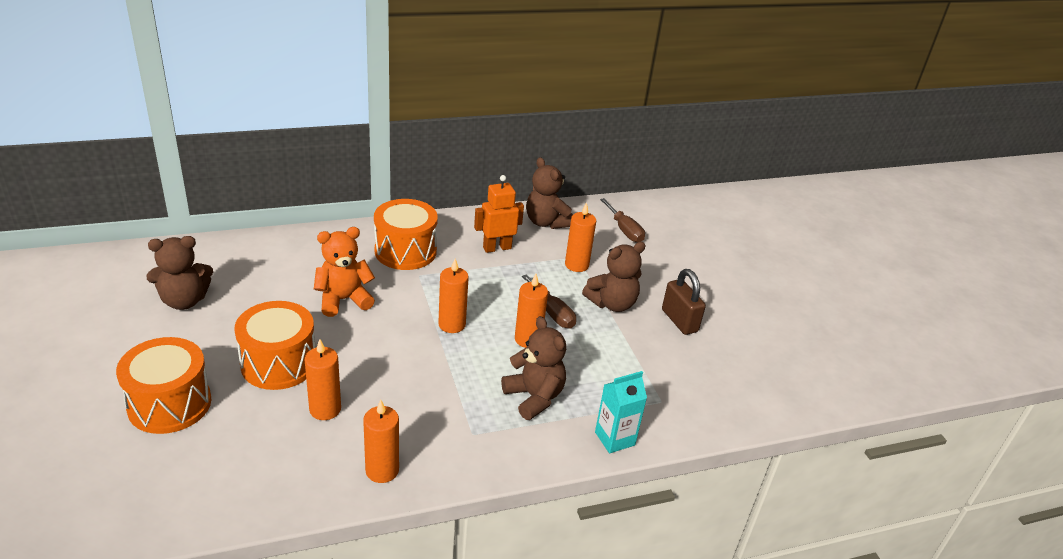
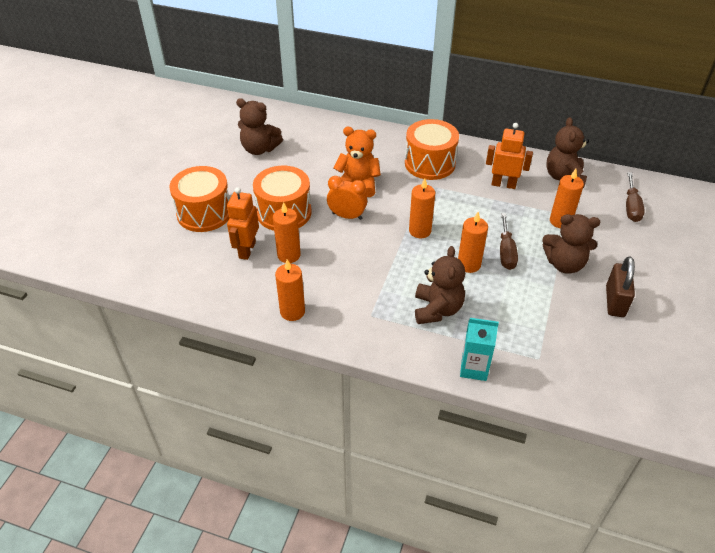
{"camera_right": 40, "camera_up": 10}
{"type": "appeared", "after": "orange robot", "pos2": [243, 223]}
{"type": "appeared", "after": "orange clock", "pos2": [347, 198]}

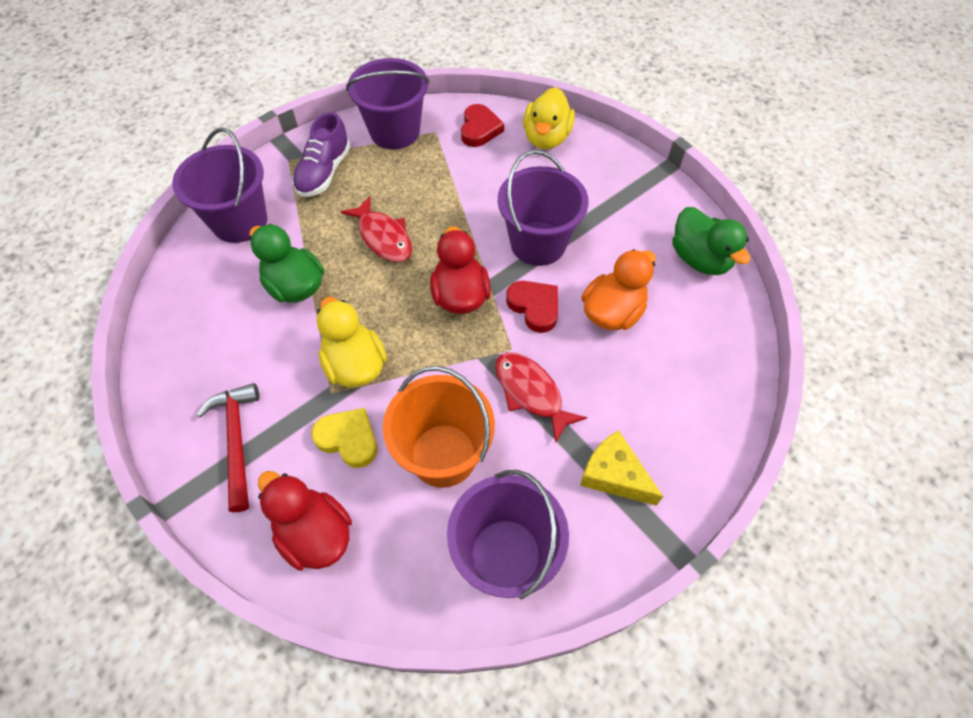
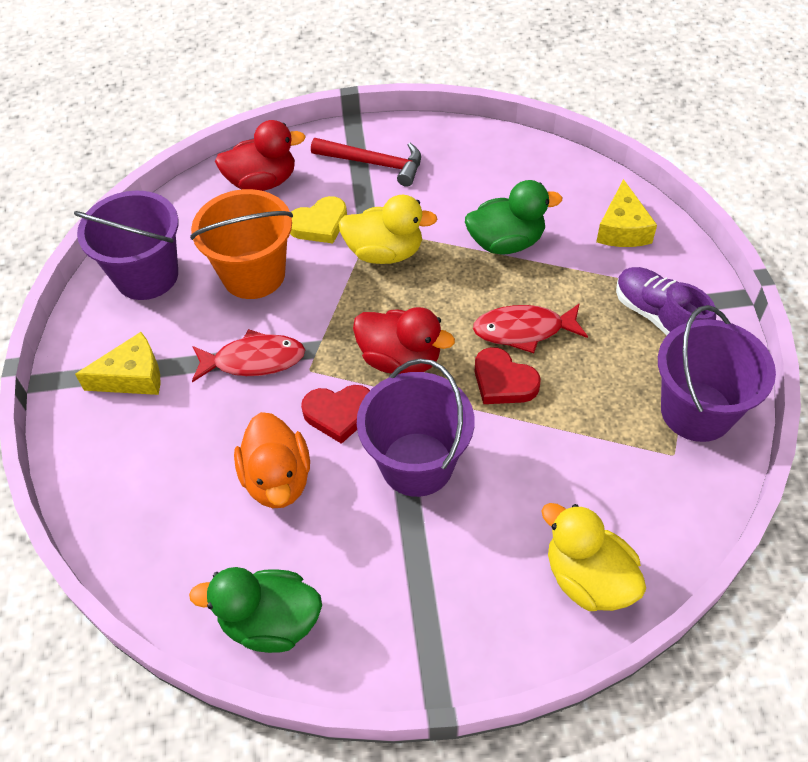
{"camera_right": 125, "camera_up": -5}
{"type": "relocated", "before": "red heart", "pos1": [482, 125], "pos2": [507, 375]}
{"type": "exchanged", "before": "purple bucket", "after": "yellow cheese", "pos1": [219, 185], "pos2": [626, 213]}

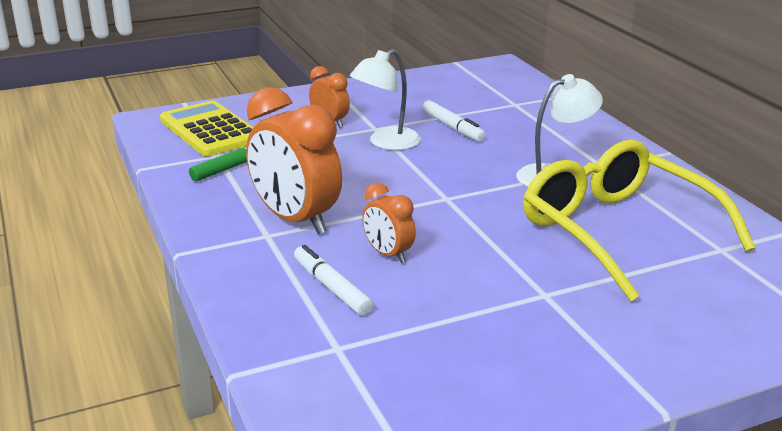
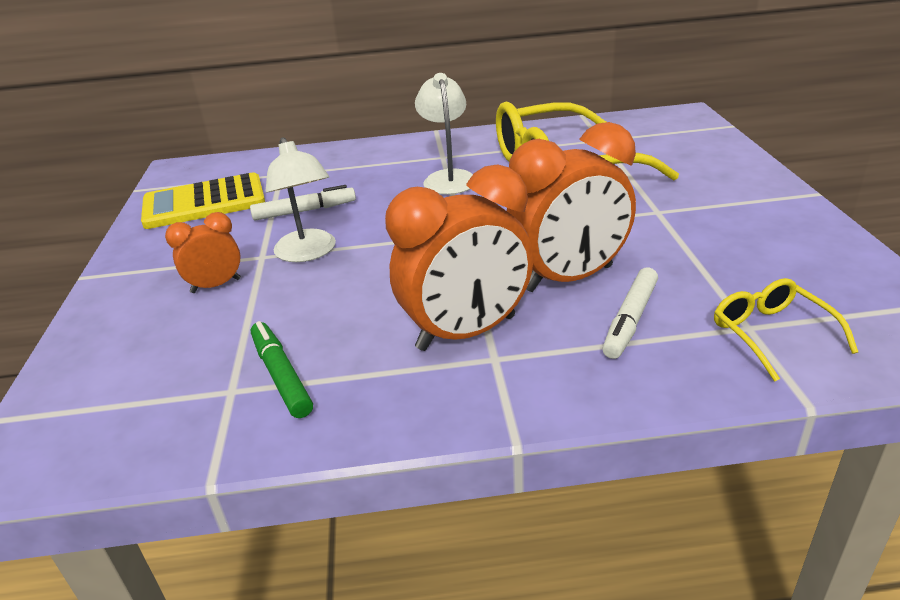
{"camera_right": -70, "camera_up": 5}
{"type": "relocated", "before": "yellow calculator", "pos1": [206, 128], "pos2": [203, 200]}
{"type": "size", "before": "orange clock", "pos1": [389, 223], "pos2": [571, 207], "scale": 1.92}
{"type": "spun", "before": "white marker", "pos1": [333, 280], "pos2": [630, 313], "turn": -45}
{"type": "appeared", "after": "yellow glasses", "pos2": [786, 330]}

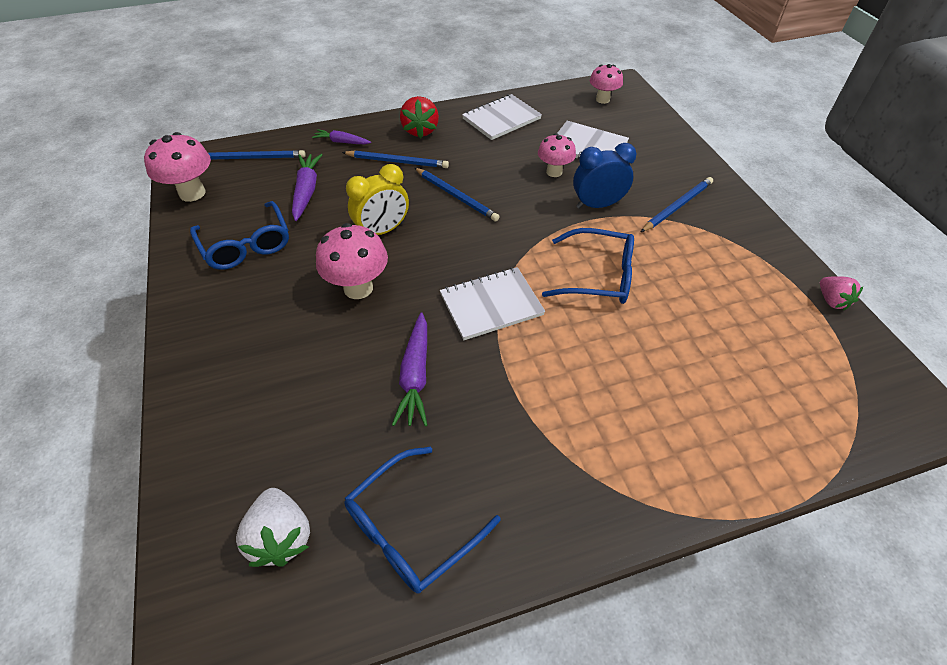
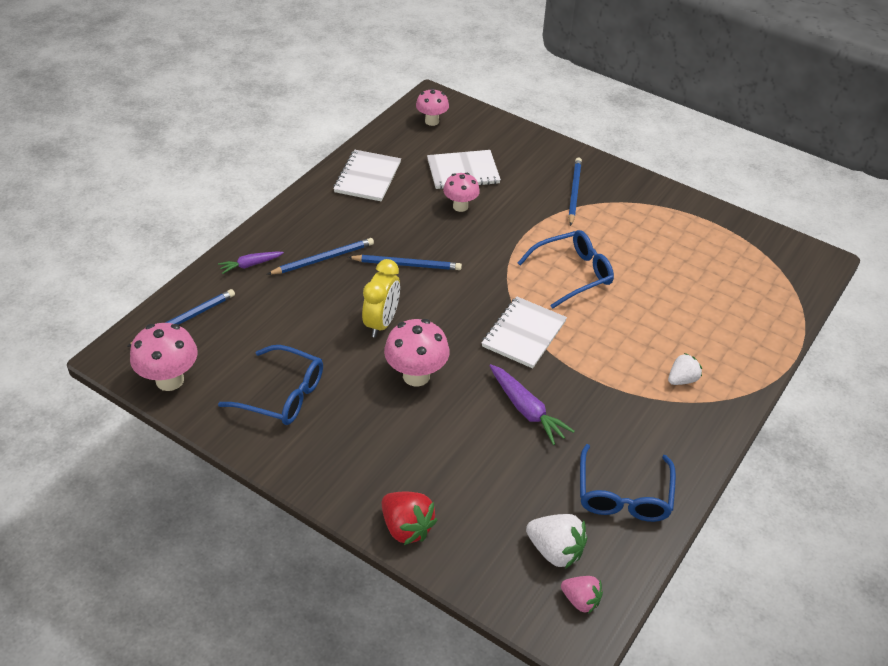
{"camera_right": -40, "camera_up": -5}
{"type": "relocated", "before": "red strawberry", "pos1": [419, 117], "pos2": [409, 518]}
{"type": "relocated", "before": "pink strawberry", "pos1": [841, 293], "pos2": [582, 595]}
{"type": "appeared", "after": "white strawberry", "pos2": [685, 369]}
{"type": "missing", "before": "purple carrot", "pos1": [307, 187]}
{"type": "missing", "before": "blue clock", "pos1": [605, 176]}

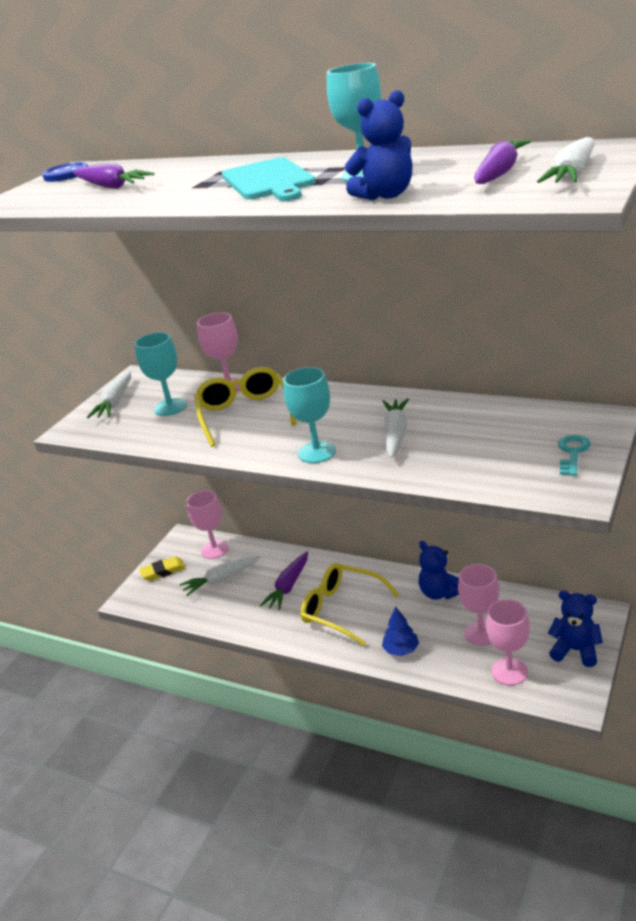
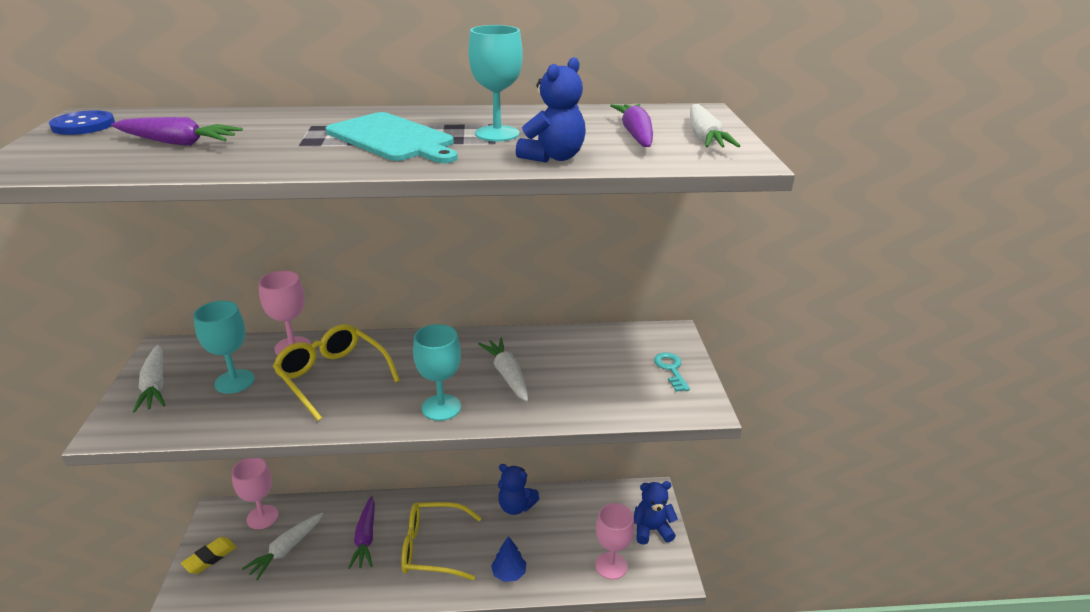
{"camera_right": -35, "camera_up": 0}
{"type": "missing", "before": "pink goblet", "pos1": [478, 605]}

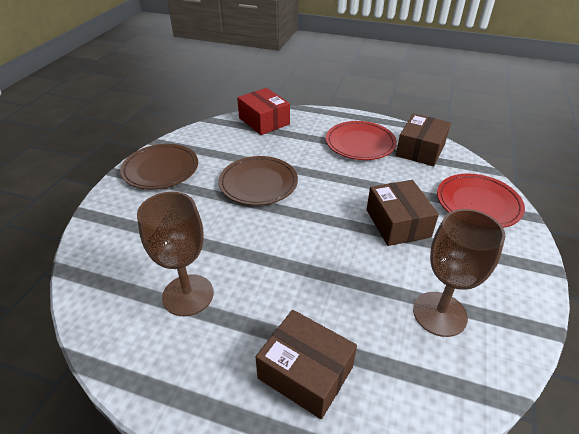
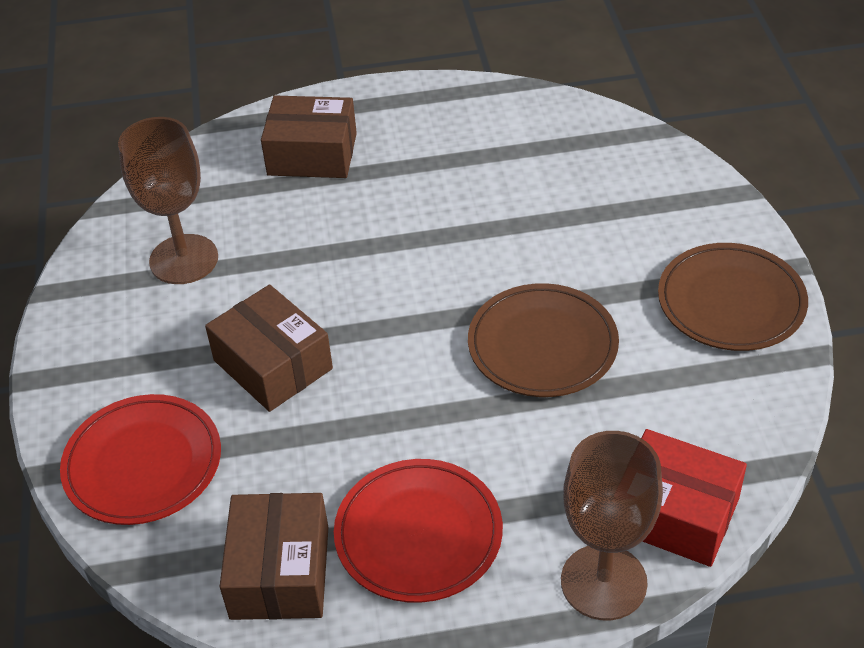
{"camera_right": 155, "camera_up": 5}
{"type": "relocated", "before": "brown goblet", "pos1": [175, 254], "pos2": [612, 525]}

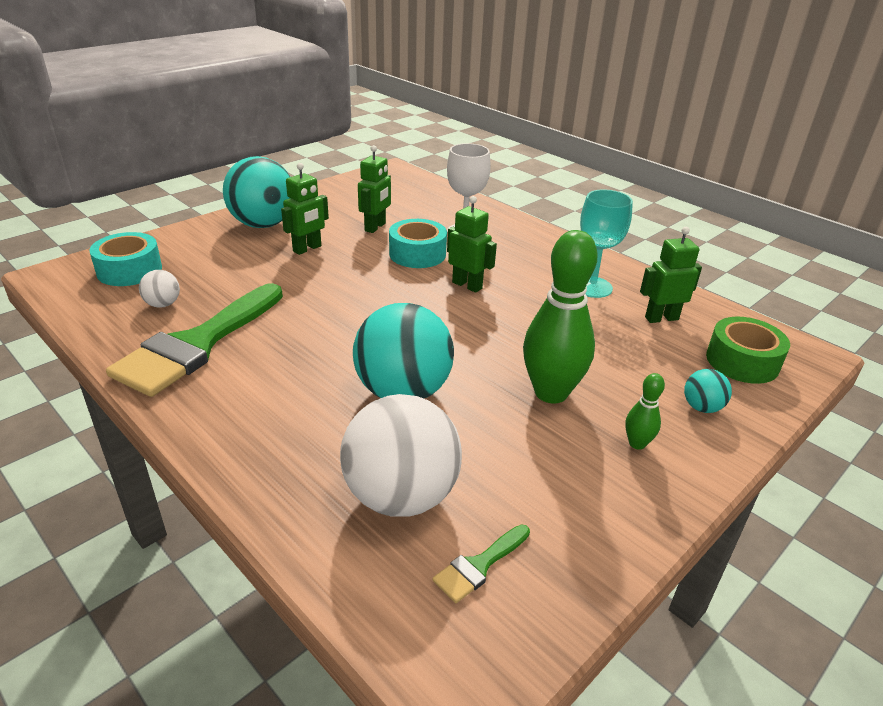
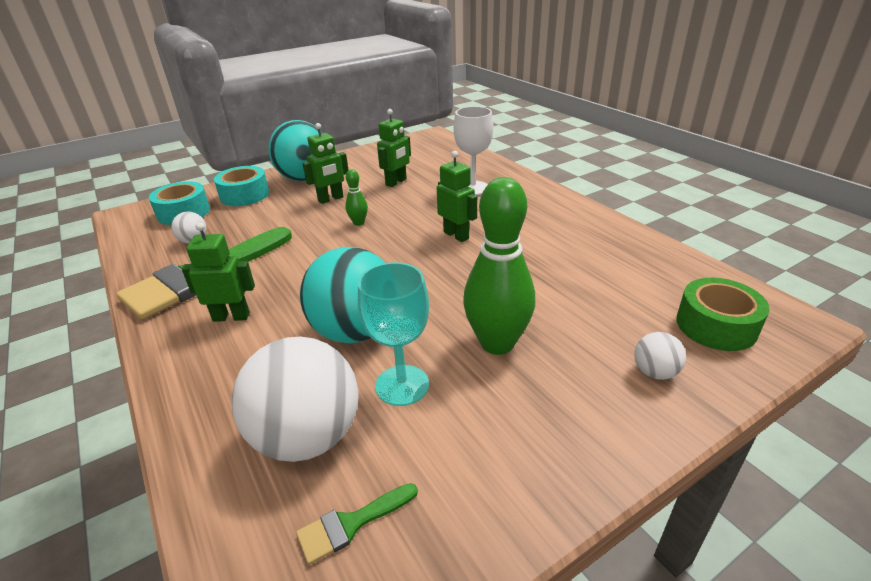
{"camera_right": 15, "camera_up": 0}
{"type": "relocated", "before": "green robot", "pos1": [671, 275], "pos2": [218, 272]}
{"type": "relocated", "before": "turquoise tape", "pos1": [418, 243], "pos2": [241, 186]}
{"type": "relocated", "before": "green bowling pin", "pos1": [645, 411], "pos2": [356, 197]}
{"type": "relocated", "before": "turquoise goblet", "pos1": [606, 244], "pos2": [393, 334]}
{"type": "colour", "before": "turquoise ball", "after": "white ball", "pos1": [708, 391], "pos2": [660, 356]}

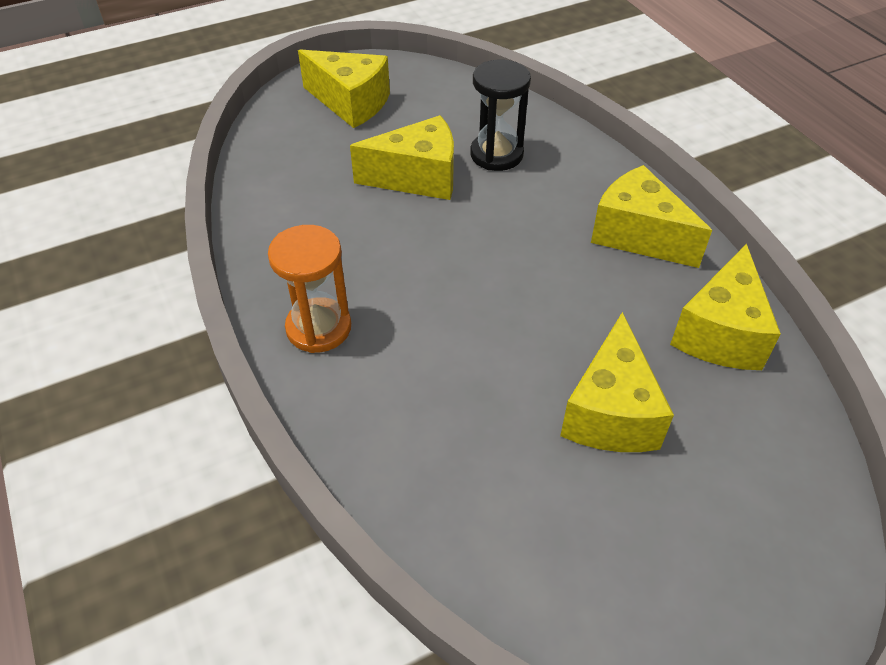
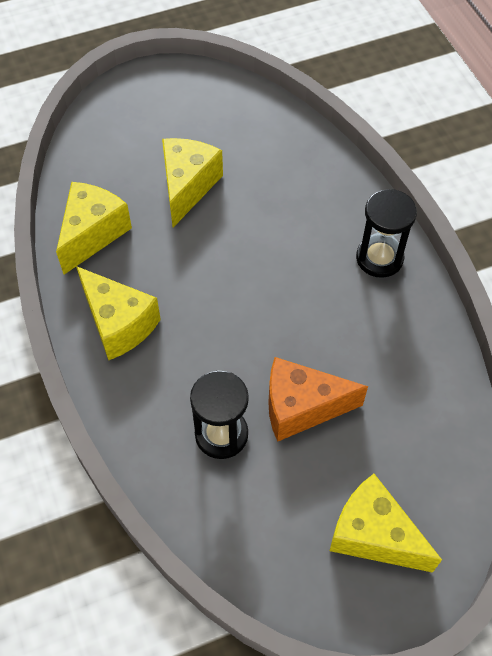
{"camera_right": -175, "camera_up": 10}
{"type": "colour", "before": "yellow cheese", "after": "orange cheese", "pos1": [402, 157], "pos2": [318, 399]}
{"type": "colour", "before": "orange hourglass", "after": "black hourglass", "pos1": [309, 289], "pos2": [386, 233]}

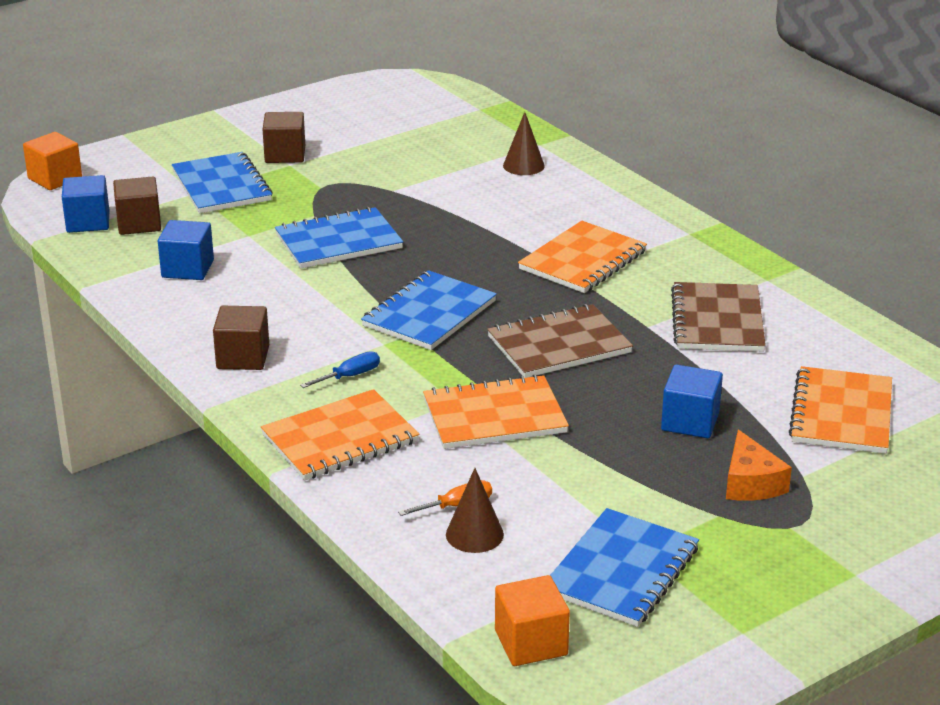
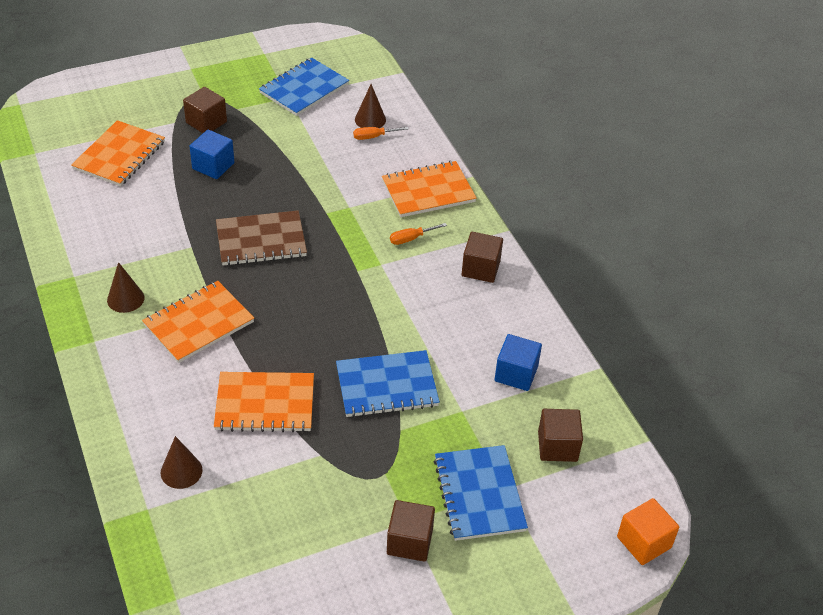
{"camera_right": -170, "camera_up": 15}
{"type": "appeared", "after": "brown cone", "pos2": [125, 287]}
{"type": "exchanged", "before": "orange cheese", "after": "brown cube", "pos1": [759, 465], "pos2": [205, 110]}
{"type": "relocated", "before": "orange notebook", "pos1": [496, 411], "pos2": [264, 402]}
{"type": "colour", "before": "blue screwdriver", "after": "orange screwdriver", "pos1": [340, 369], "pos2": [418, 234]}
{"type": "missing", "before": "blue cube", "pos1": [85, 204]}
{"type": "missing", "before": "blue notebook", "pos1": [429, 310]}
{"type": "missing", "before": "orange cube", "pos1": [532, 620]}
{"type": "missing", "before": "brown notebook", "pos1": [718, 317]}

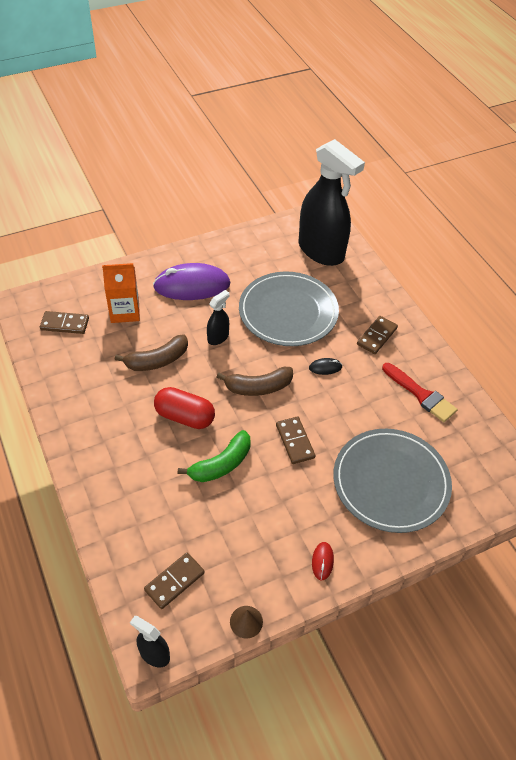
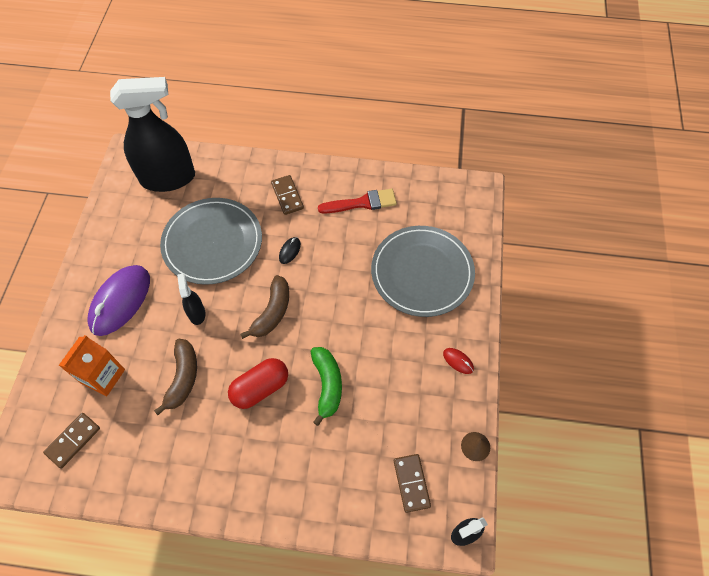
{"camera_right": -55, "camera_up": 10}
{"type": "missing", "before": "brown domino", "pos1": [295, 440]}

